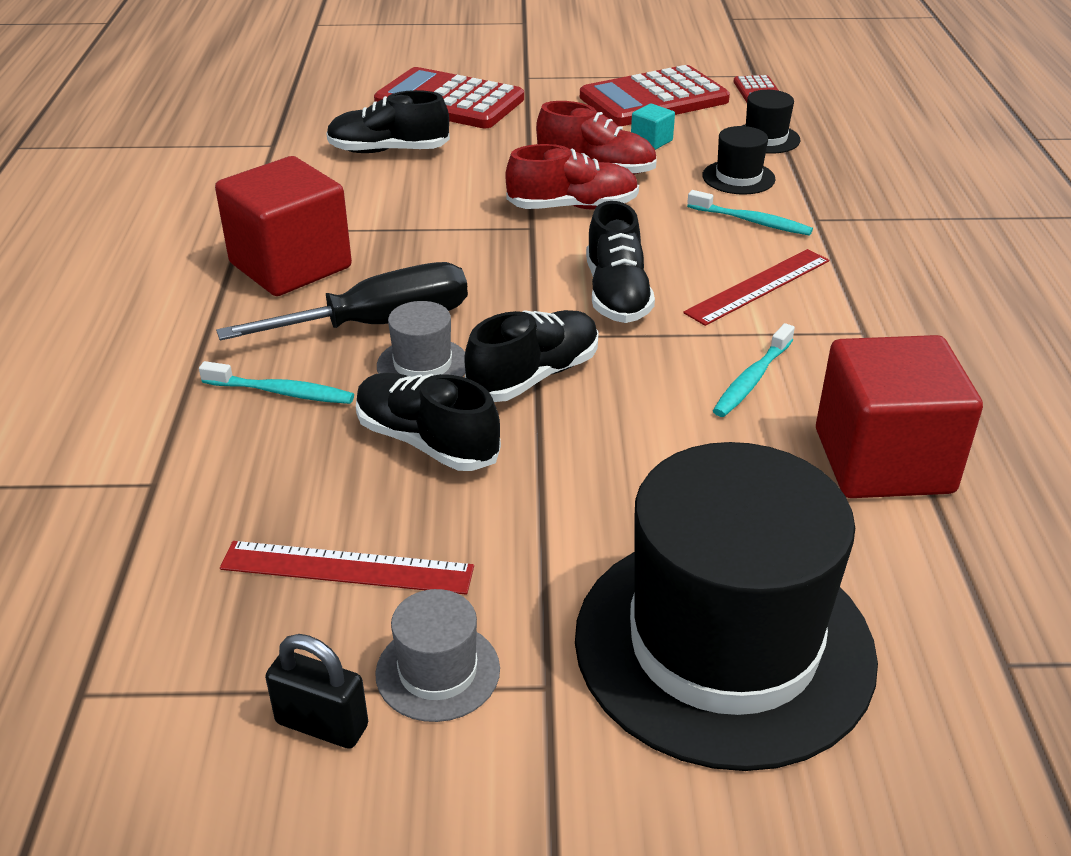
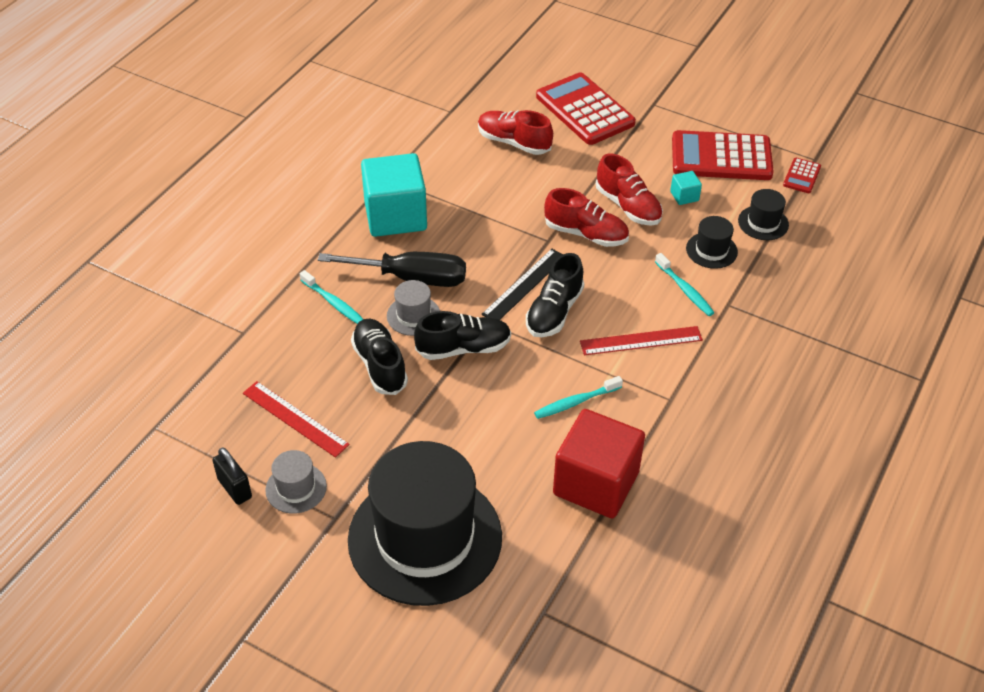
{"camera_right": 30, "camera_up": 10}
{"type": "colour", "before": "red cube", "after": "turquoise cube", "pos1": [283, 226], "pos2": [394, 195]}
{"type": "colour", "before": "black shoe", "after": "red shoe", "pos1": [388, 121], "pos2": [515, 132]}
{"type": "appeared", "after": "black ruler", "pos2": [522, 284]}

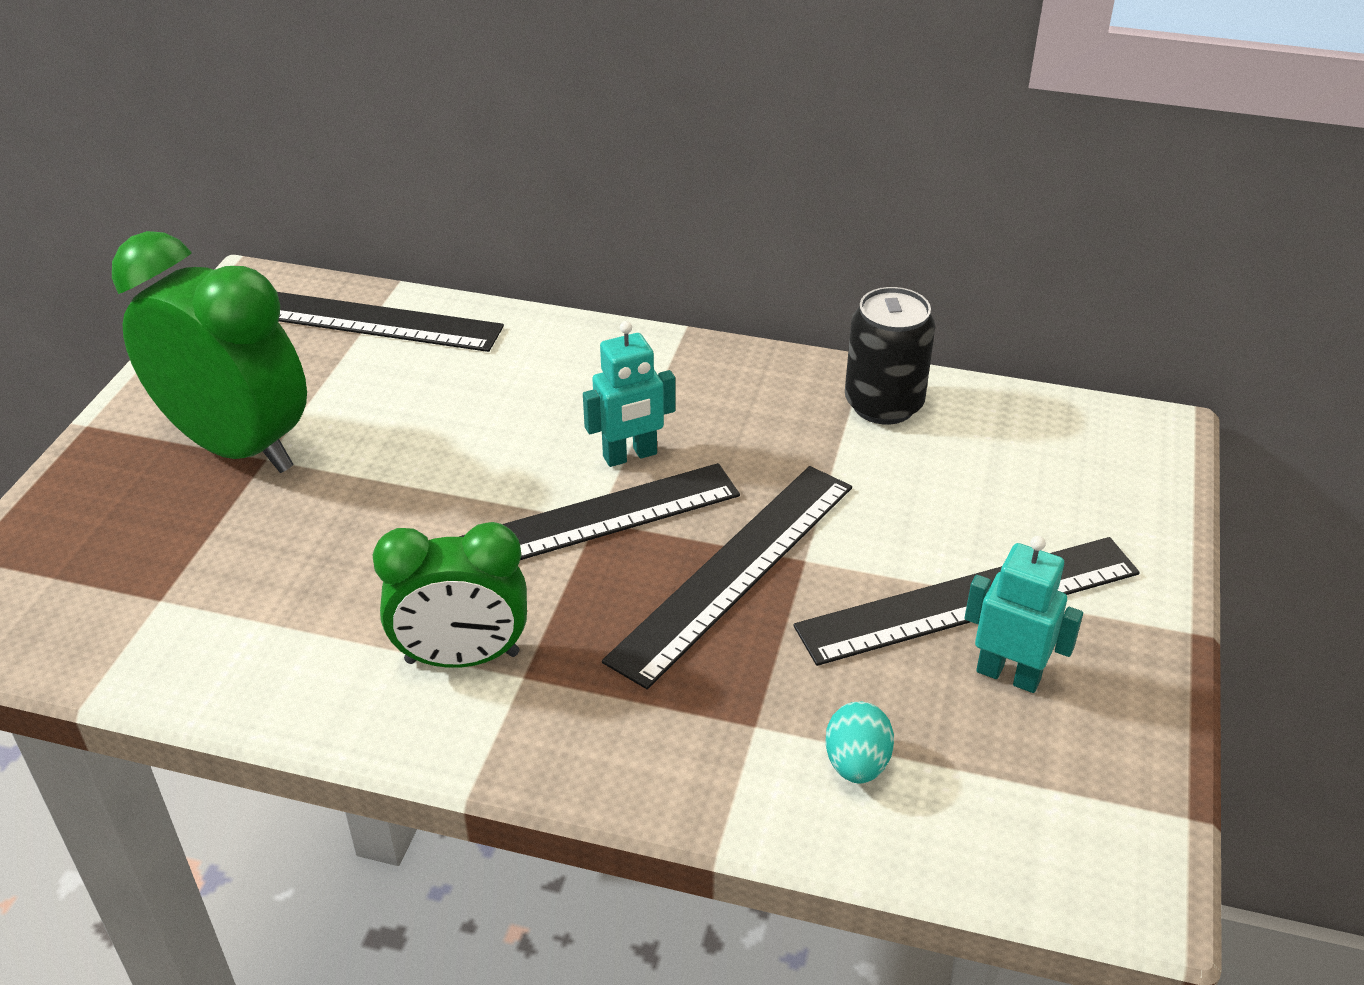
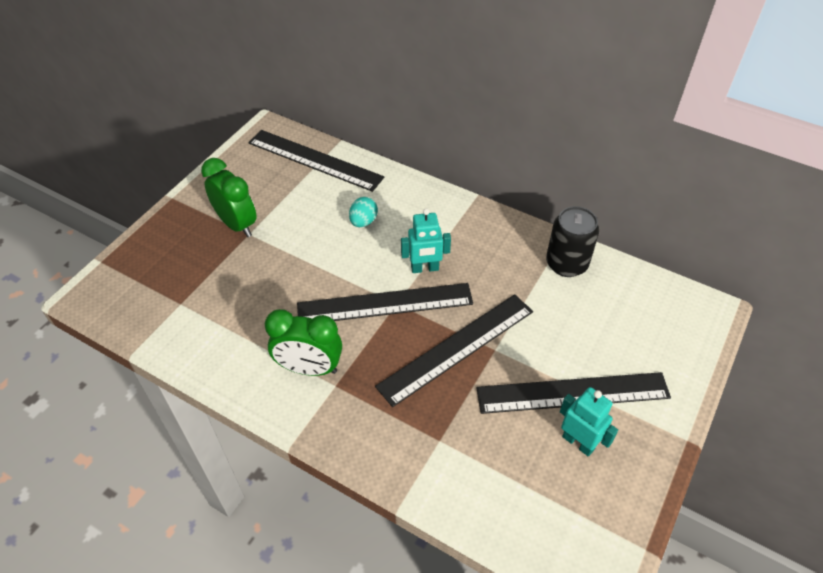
{"camera_right": 15, "camera_up": 10}
{"type": "size", "before": "green clock", "pos1": [209, 352], "pos2": [229, 197], "scale": 0.65}
{"type": "relocated", "before": "turquoise egg", "pos1": [859, 742], "pos2": [363, 212]}

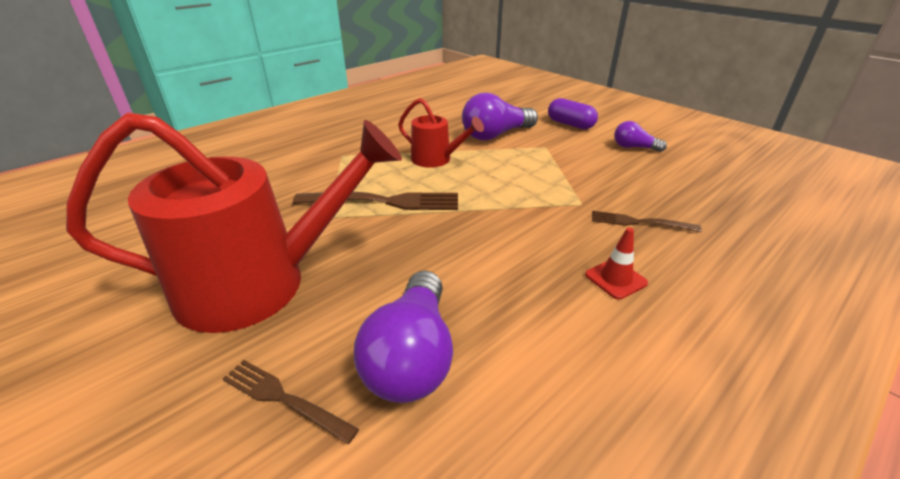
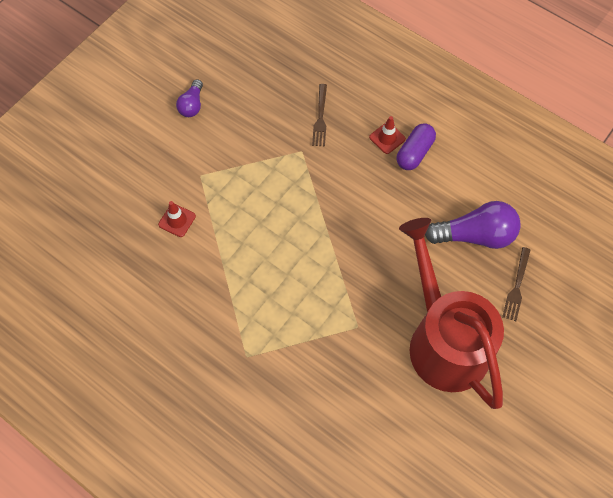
{"camera_right": -100, "camera_up": 30}
{"type": "exchanged", "before": "purple light bulb", "after": "red traffic cone", "pos1": [500, 116], "pos2": [177, 219]}
{"type": "relocated", "before": "purple capsule", "pos1": [573, 113], "pos2": [416, 147]}
{"type": "missing", "before": "brown fork", "pos1": [375, 201]}
{"type": "missing", "before": "red watering can", "pos1": [441, 133]}

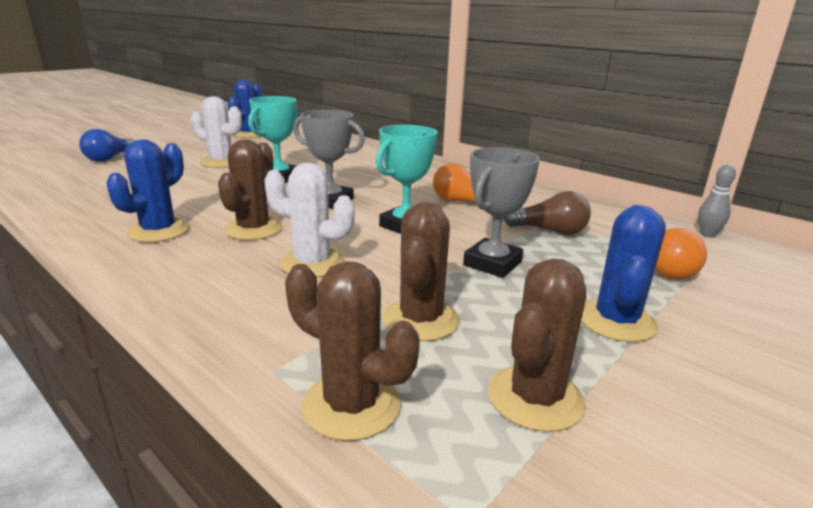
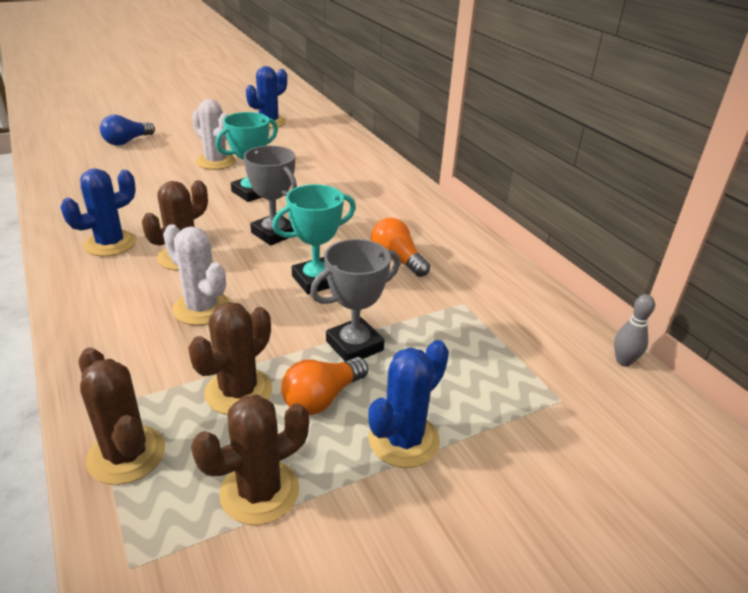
{"camera_right": 20, "camera_up": 10}
{"type": "relocated", "before": "orange light bulb", "pos1": [681, 254], "pos2": [324, 386]}
{"type": "missing", "before": "brown light bulb", "pos1": [547, 213]}

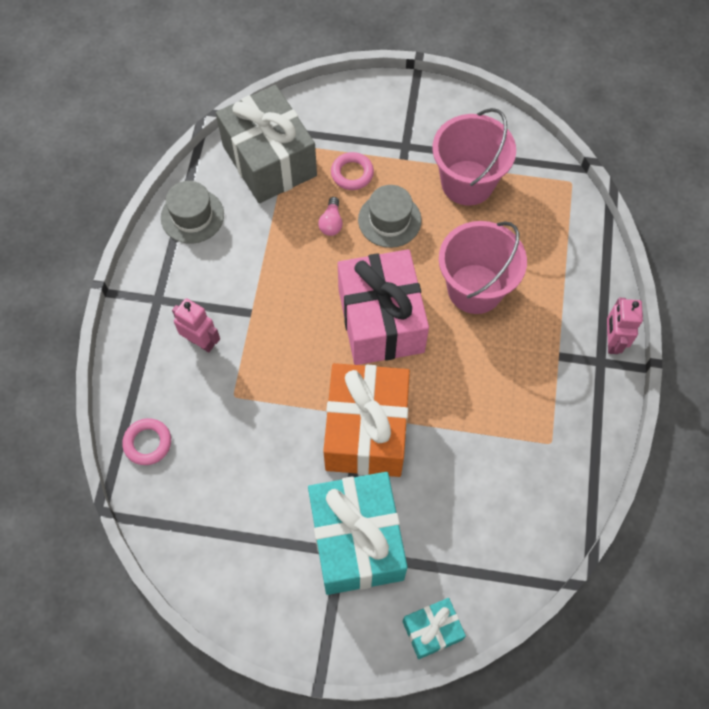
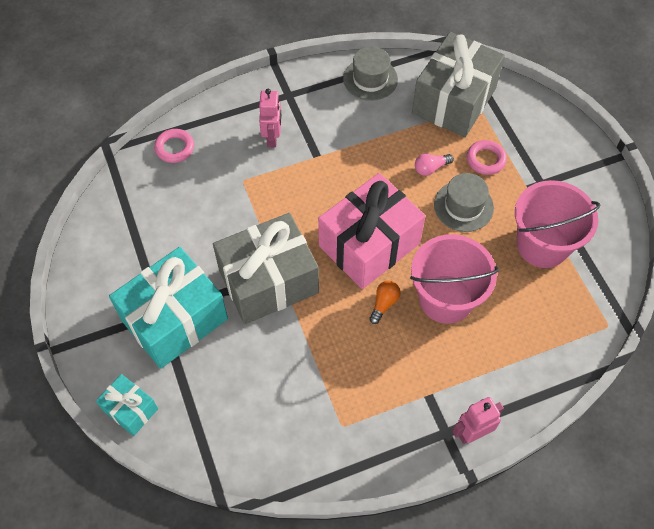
{"camera_right": 60, "camera_up": -5}
{"type": "colour", "before": "orange gift", "after": "grey gift", "pos1": [366, 420], "pos2": [266, 268]}
{"type": "appeared", "after": "orange light bulb", "pos2": [385, 302]}

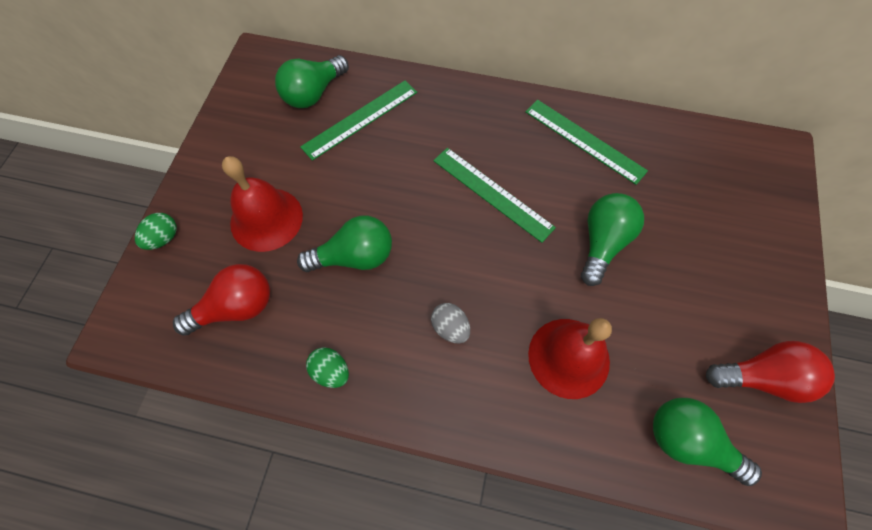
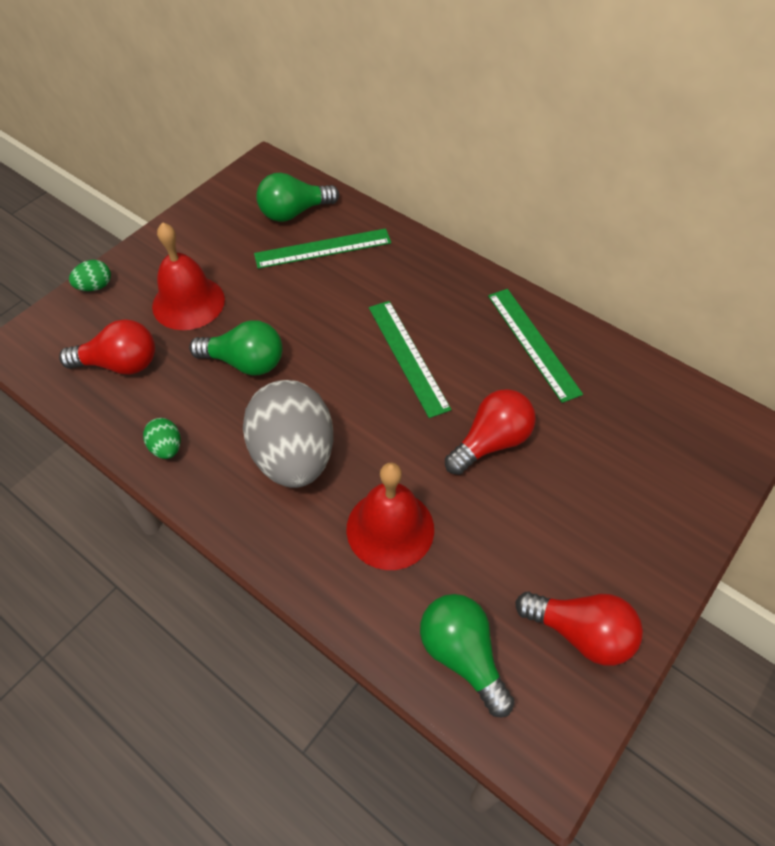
{"camera_right": 25, "camera_up": -10}
{"type": "size", "before": "grey egg", "pos1": [450, 323], "pos2": [288, 434], "scale": 2.45}
{"type": "colour", "before": "green light bulb", "after": "red light bulb", "pos1": [612, 239], "pos2": [490, 432]}

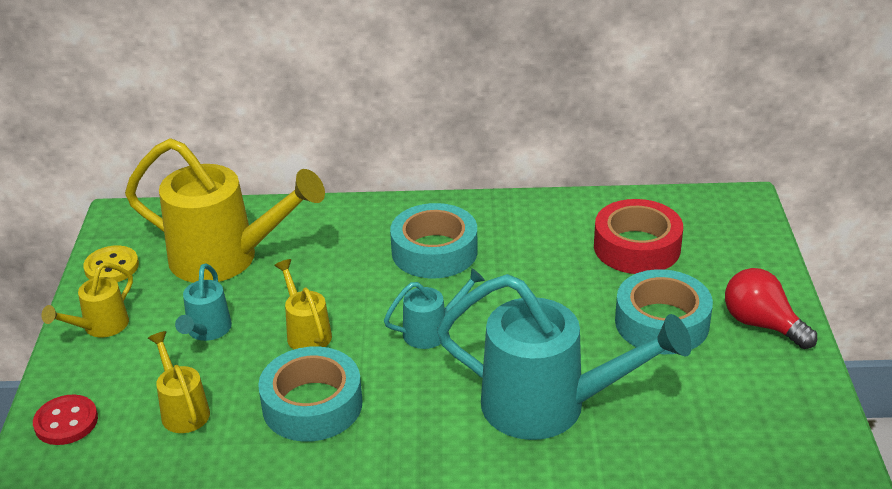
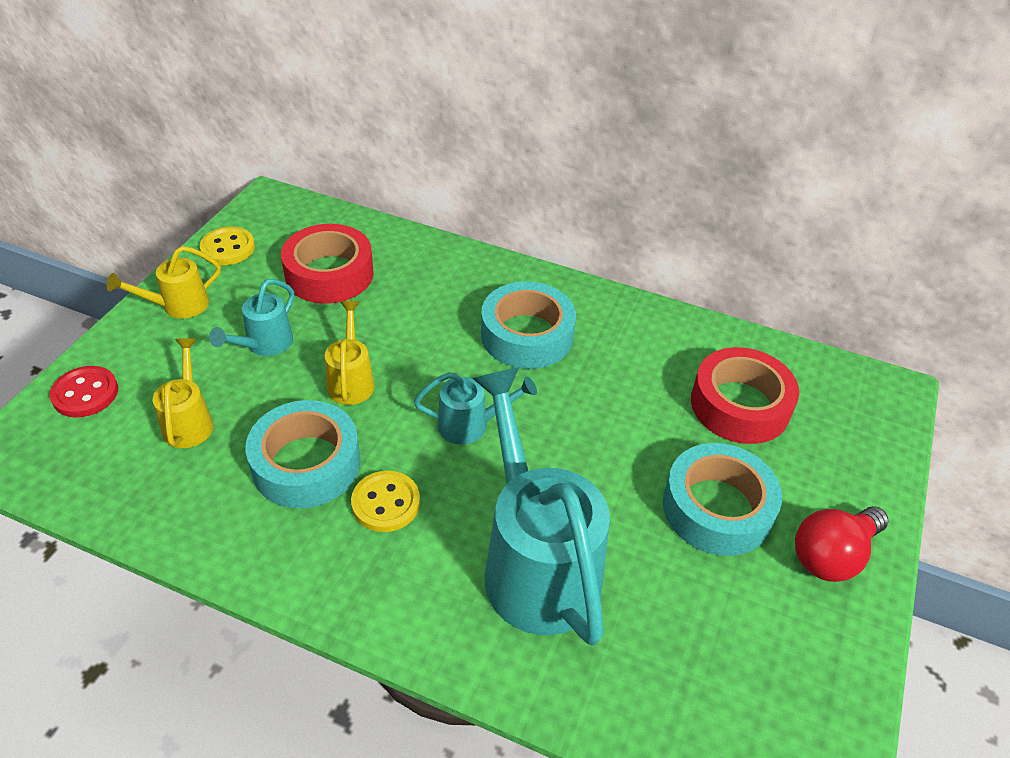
{"camera_right": 20, "camera_up": 10}
{"type": "exchanged", "before": "yellow watering can", "after": "red tape", "pos1": [225, 210], "pos2": [327, 264]}
{"type": "appeared", "after": "yellow button", "pos2": [385, 501]}
{"type": "spun", "before": "turquoise watering can", "pos1": [564, 357], "pos2": [541, 506], "turn": -150}
{"type": "spun", "before": "red light bulb", "pos1": [771, 308], "pos2": [841, 544], "turn": -105}

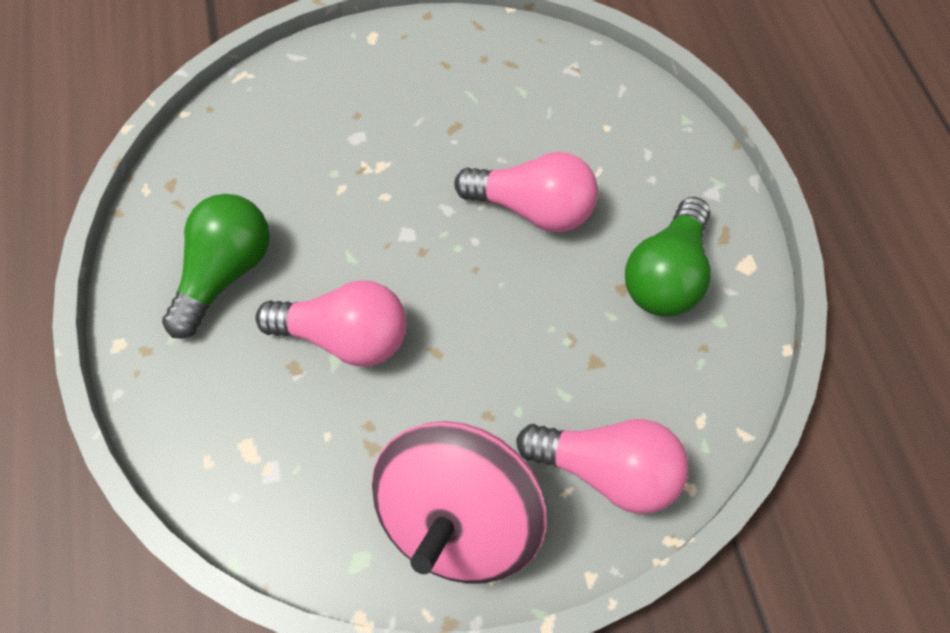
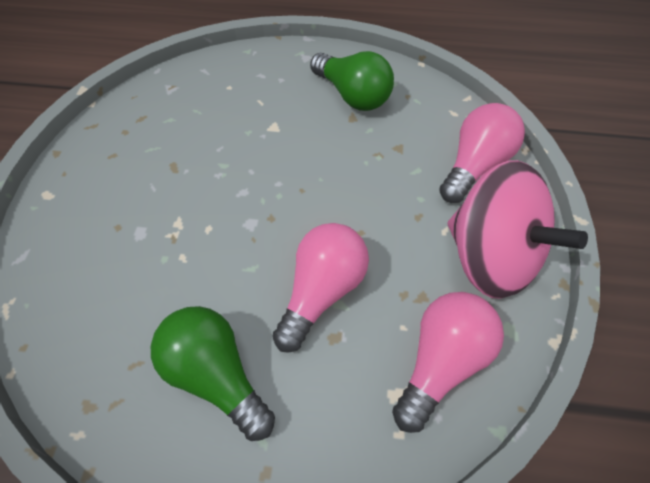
{"camera_right": -70, "camera_up": -5}
{"type": "relocated", "before": "pink light bulb", "pos1": [526, 192], "pos2": [448, 362]}

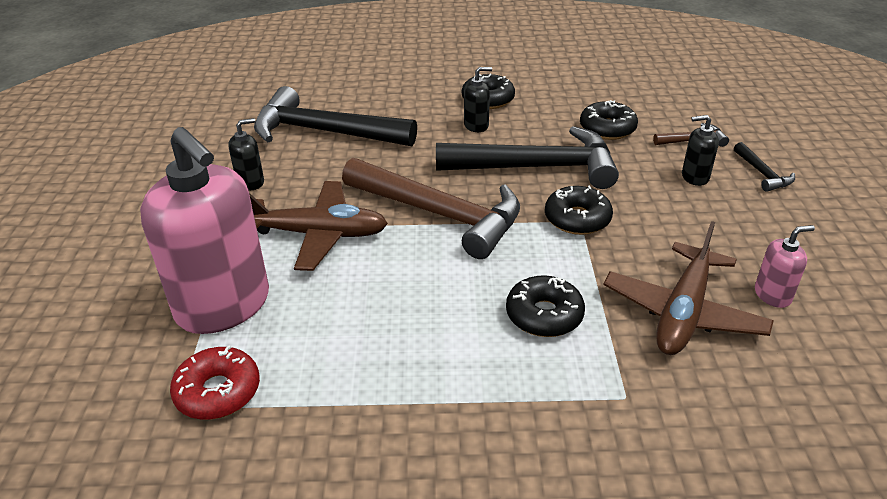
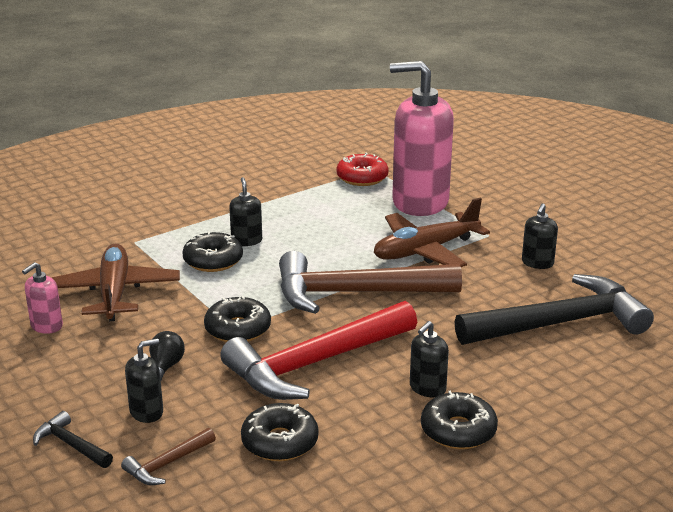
{"camera_right": 145, "camera_up": -10}
{"type": "appeared", "after": "black light bulb", "pos2": [167, 355]}
{"type": "colour", "before": "black hammer", "after": "red hammer", "pos1": [527, 157], "pos2": [318, 350]}
{"type": "appeared", "after": "black soap dispenser", "pos2": [245, 211]}

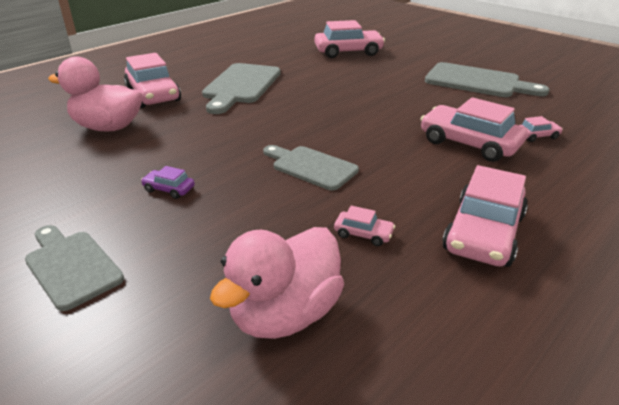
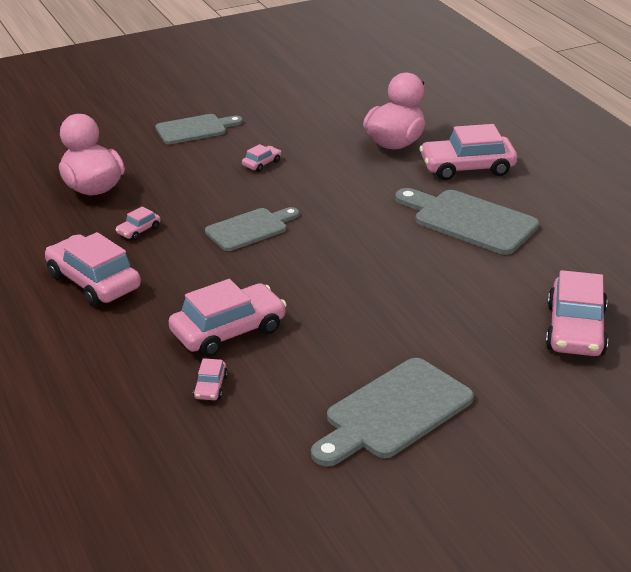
{"camera_right": 110, "camera_up": 0}
{"type": "colour", "before": "purple car", "after": "pink car", "pos1": [168, 182], "pos2": [261, 158]}

